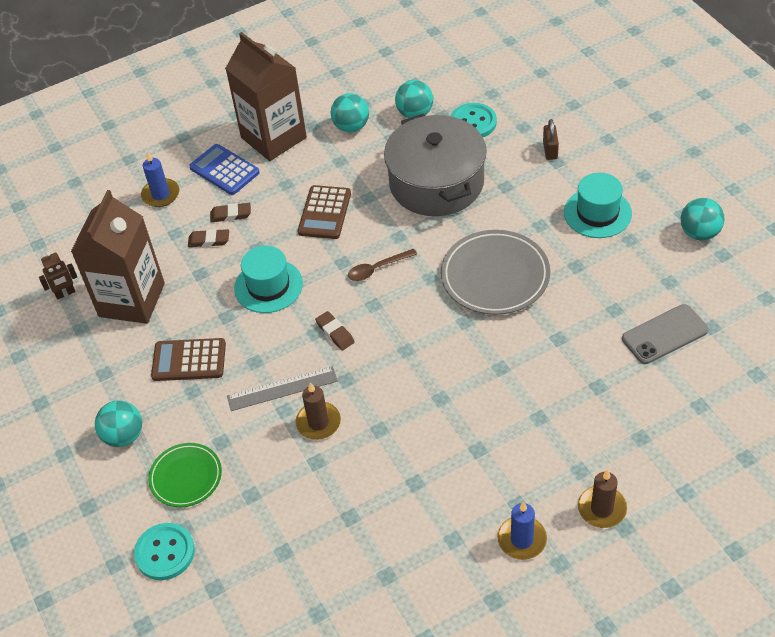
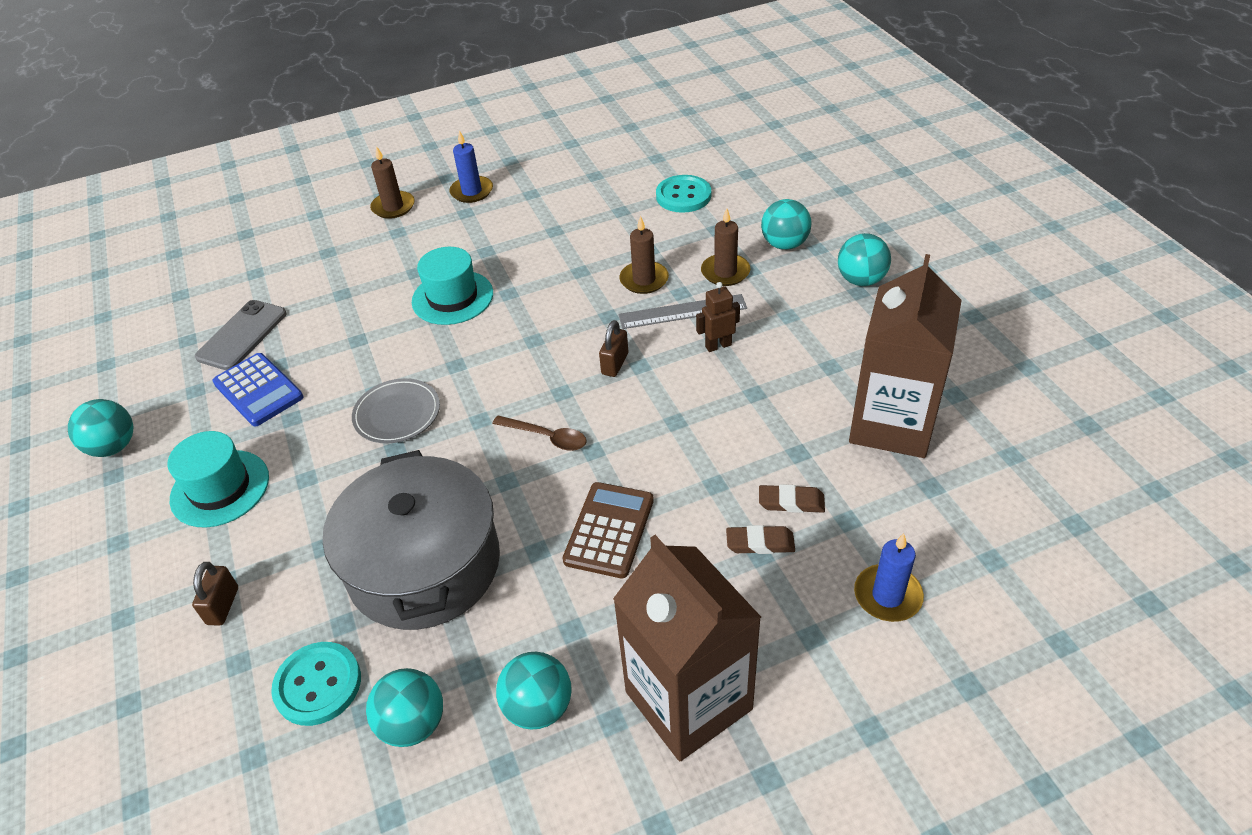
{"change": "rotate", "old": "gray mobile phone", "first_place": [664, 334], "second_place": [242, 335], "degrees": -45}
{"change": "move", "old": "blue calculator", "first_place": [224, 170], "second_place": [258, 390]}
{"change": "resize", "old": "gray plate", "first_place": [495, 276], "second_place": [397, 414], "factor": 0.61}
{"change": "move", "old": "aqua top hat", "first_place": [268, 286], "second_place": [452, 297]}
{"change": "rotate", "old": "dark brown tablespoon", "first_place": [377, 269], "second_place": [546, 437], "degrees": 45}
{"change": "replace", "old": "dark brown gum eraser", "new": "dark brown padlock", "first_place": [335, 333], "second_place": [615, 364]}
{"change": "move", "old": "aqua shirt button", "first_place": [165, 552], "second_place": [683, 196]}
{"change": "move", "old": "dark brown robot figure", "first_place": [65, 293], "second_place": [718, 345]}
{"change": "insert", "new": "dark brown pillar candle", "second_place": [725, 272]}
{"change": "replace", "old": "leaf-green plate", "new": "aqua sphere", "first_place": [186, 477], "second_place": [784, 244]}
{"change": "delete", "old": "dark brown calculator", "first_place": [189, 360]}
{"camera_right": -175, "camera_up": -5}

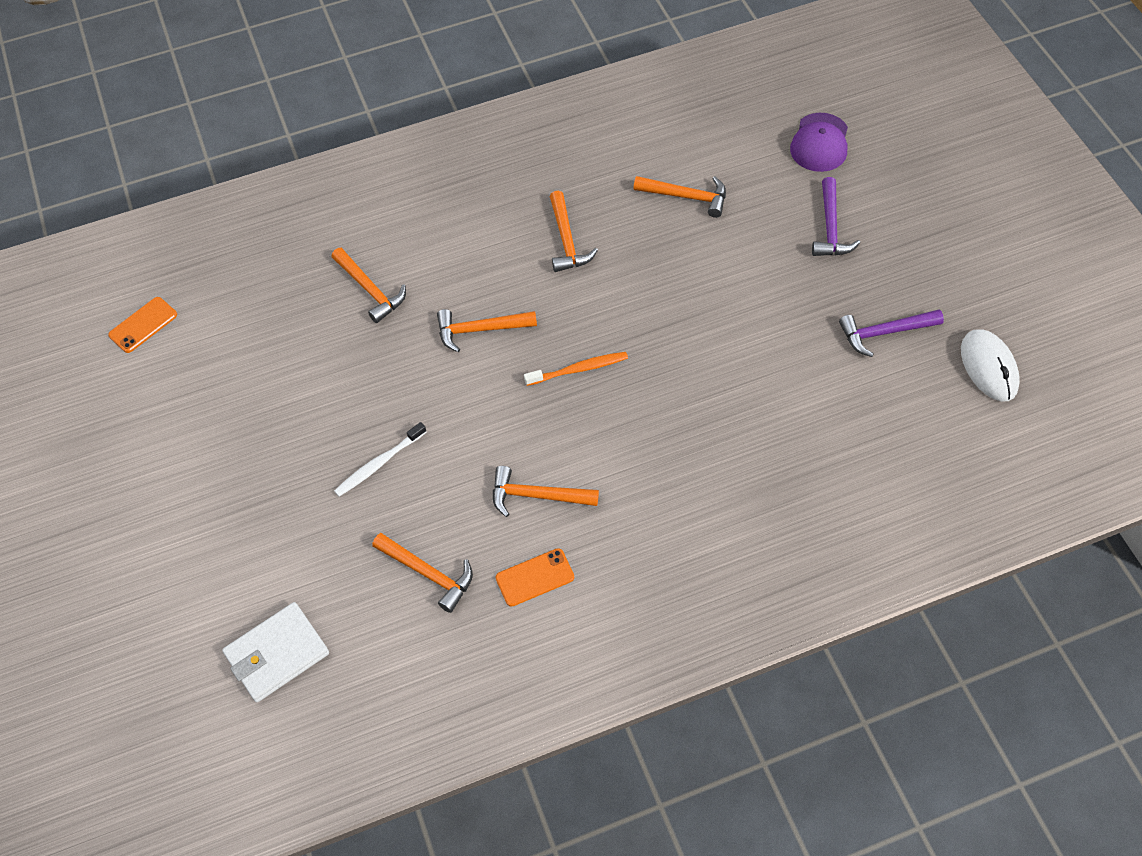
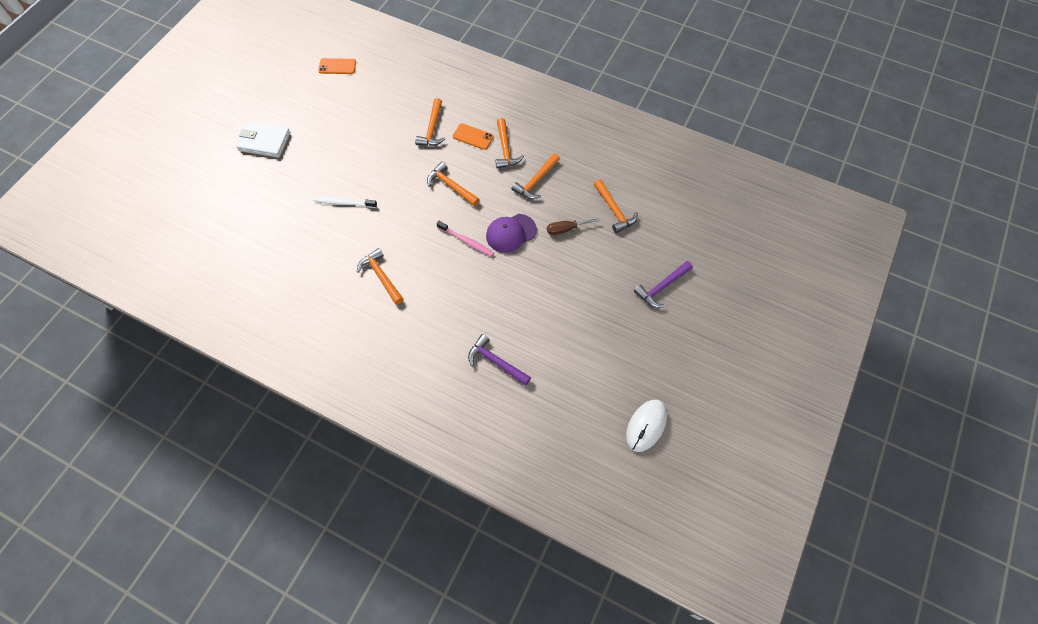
{"change": "move", "old": "snow-white card wallet", "first_place": [277, 654], "second_place": [264, 142]}
{"change": "recolor", "old": "orange-coloured tooth brush", "new": "rose-pink tooth brush", "first_place": [579, 369], "second_place": [466, 241]}
{"change": "move", "old": "orange-coloured mobile phone", "first_place": [535, 577], "second_place": [473, 137]}
{"change": "move", "old": "royal purple carpenter's hammer", "first_place": [884, 333], "second_place": [496, 362]}
{"change": "move", "old": "royal purple cap", "first_place": [820, 143], "second_place": [511, 233]}
{"change": "move", "old": "orange-coloured carpenter's hammer", "first_place": [429, 574], "second_place": [505, 149]}
{"change": "insert", "new": "dark brown hand screwdriver", "second_place": [566, 229]}
{"camera_right": 45, "camera_up": 5}

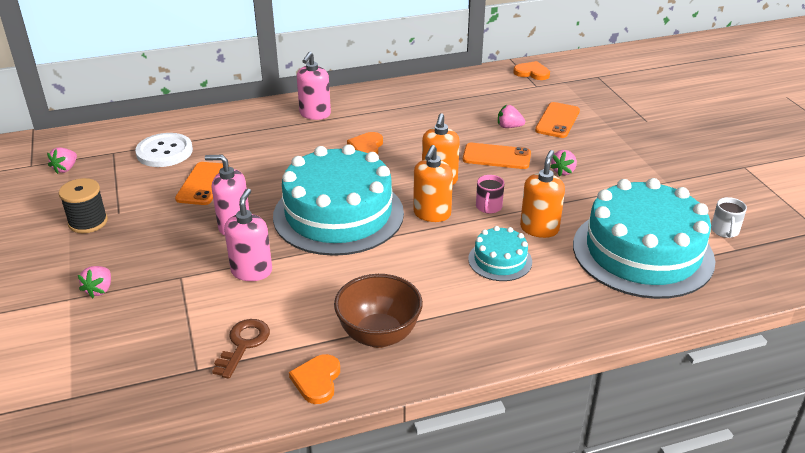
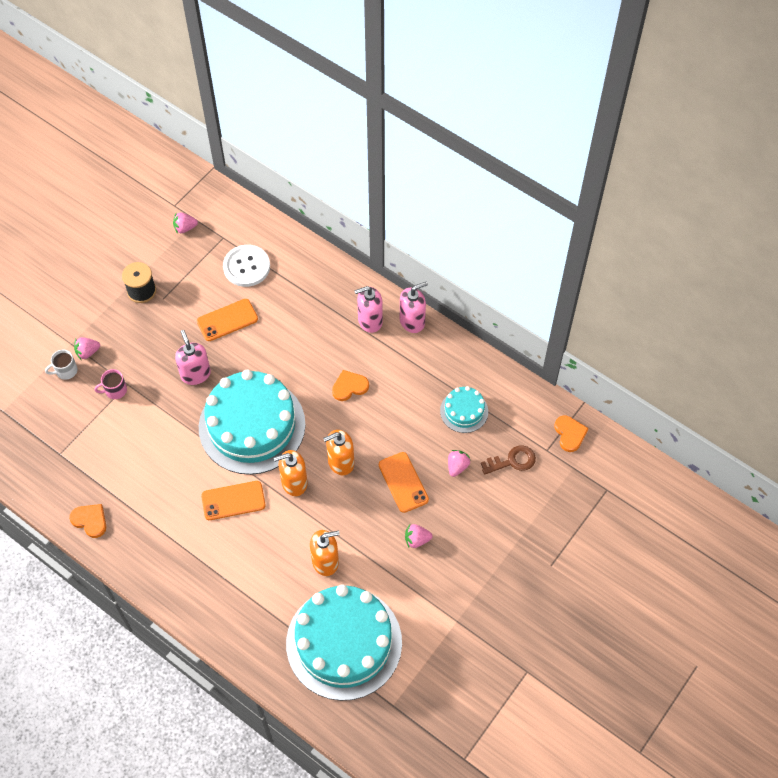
{"change": "move", "old": "snow-white tea mug", "first_place": [725, 231], "second_place": [66, 371]}
{"change": "rotate", "old": "orange-coloured heart shape", "first_place": [317, 380], "second_place": [90, 520], "degrees": 60}
{"change": "move", "old": "rose-pink tea mug", "first_place": [488, 207], "second_place": [115, 390]}
{"change": "move", "old": "orange-coloured mobile phone", "first_place": [557, 120], "second_place": [233, 500]}
{"change": "move", "old": "rose-pink pump bottle", "first_place": [251, 271], "second_place": [412, 321]}
{"change": "move", "old": "aqua cake", "first_place": [500, 260], "second_place": [464, 411]}
{"change": "rotate", "old": "rose-pink strawberry", "first_place": [509, 127], "second_place": [457, 466], "degrees": 45}
{"change": "move", "old": "dark brown latchkey", "first_place": [243, 344], "second_place": [512, 461]}
{"change": "delete", "old": "dark brown deep dish", "first_place": [379, 335]}
{"camera_right": 55, "camera_up": 25}

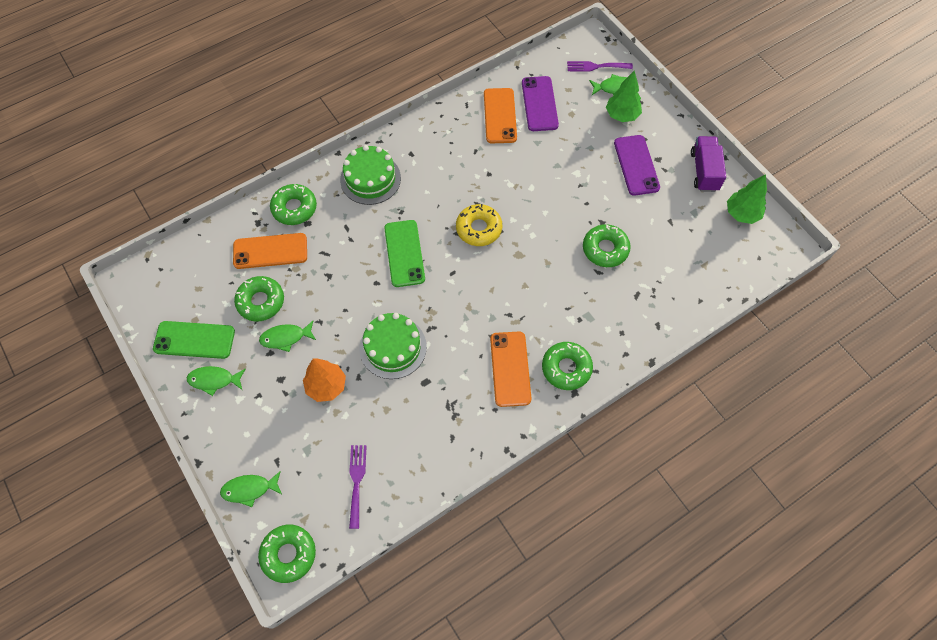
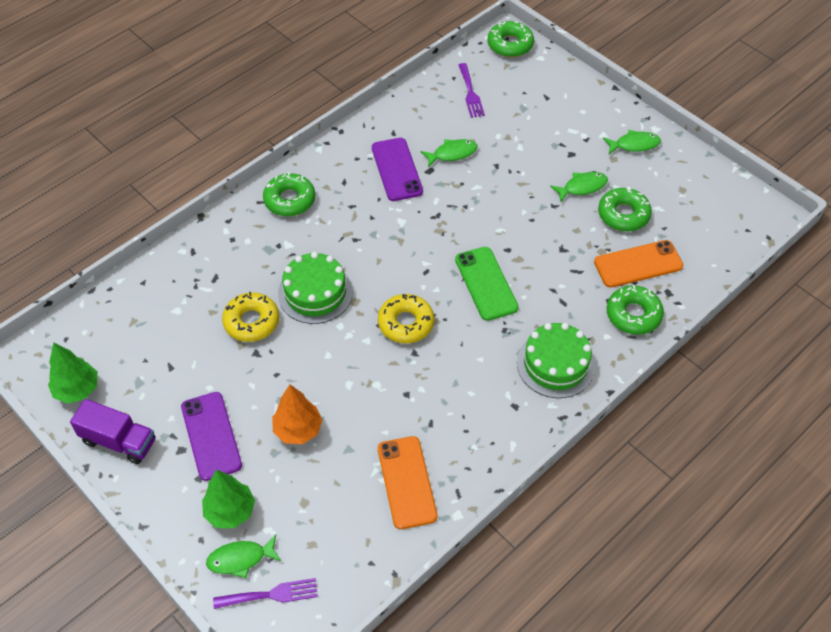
{"change": "rotate", "old": "royal purple lorry", "first_place": [704, 171], "second_place": [119, 441], "degrees": -60}
{"change": "recolor", "old": "leaf-green glazed donut", "new": "bright yellow glazed donut", "first_place": [605, 249], "second_place": [251, 322]}
{"change": "move", "old": "orange-coloured fir tree", "first_place": [326, 386], "second_place": [298, 430]}
{"change": "move", "old": "leaf-green cake", "first_place": [393, 347], "second_place": [315, 293]}
{"change": "move", "old": "royal purple mobile phone", "first_place": [539, 104], "second_place": [397, 169]}
{"change": "move", "old": "leaf-green fish", "first_place": [249, 489], "second_place": [452, 153]}
{"change": "delete", "old": "leaf-green mobile phone", "first_place": [194, 340]}
{"change": "delete", "old": "orange-coloured mobile phone", "first_place": [510, 369]}
{"camera_right": 170, "camera_up": -10}

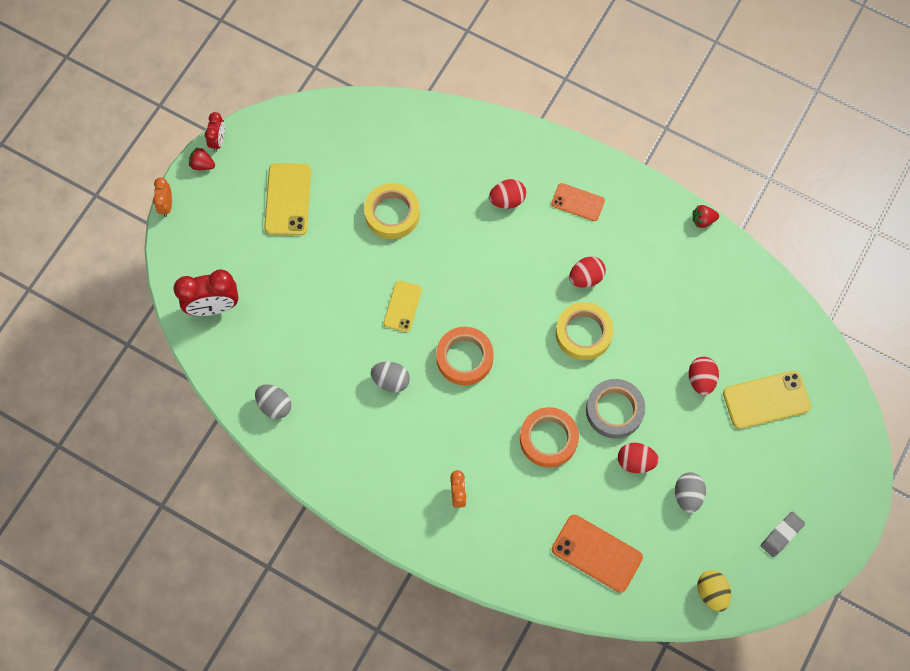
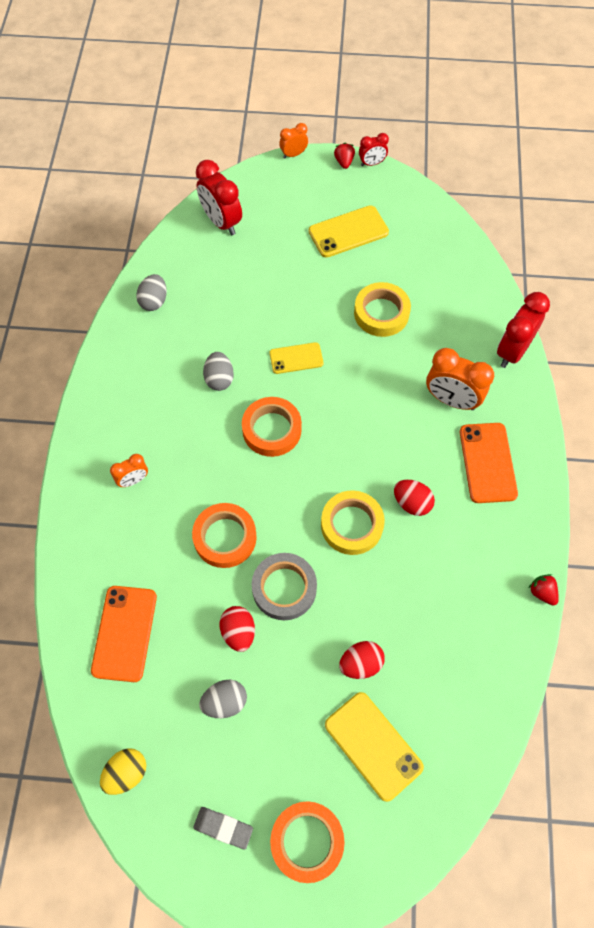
{"change": "insert", "new": "orange-coloured sticky tape", "second_place": [307, 841]}
{"change": "replace", "old": "scarlet egg shape", "new": "orange-coloured bedside clock", "first_place": [507, 200], "second_place": [451, 400]}
{"change": "resize", "old": "orange-coloured mobile phone", "first_place": [577, 202], "second_place": [487, 462], "factor": 1.56}
{"change": "insert", "new": "scarlet bedside clock", "second_place": [512, 351]}
{"camera_right": 65, "camera_up": -5}

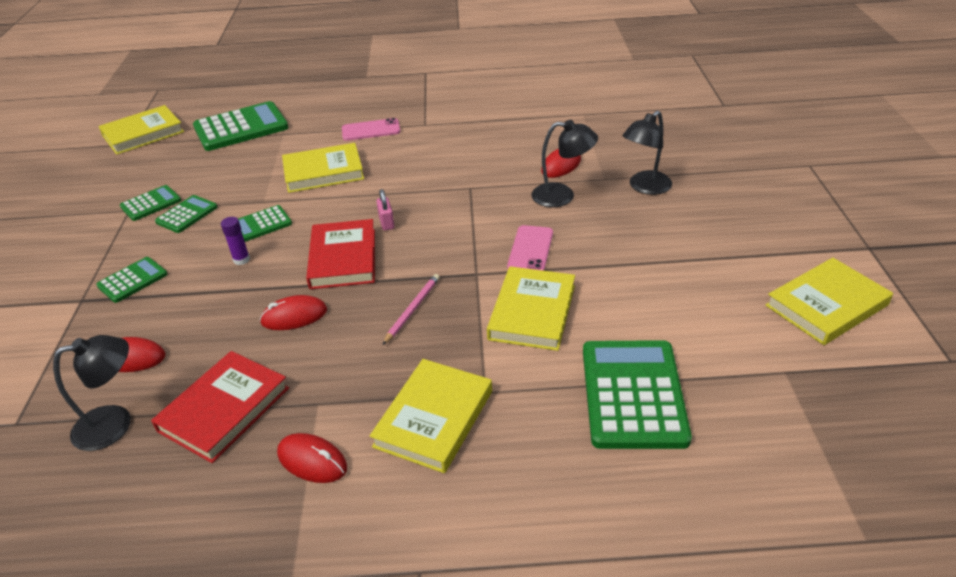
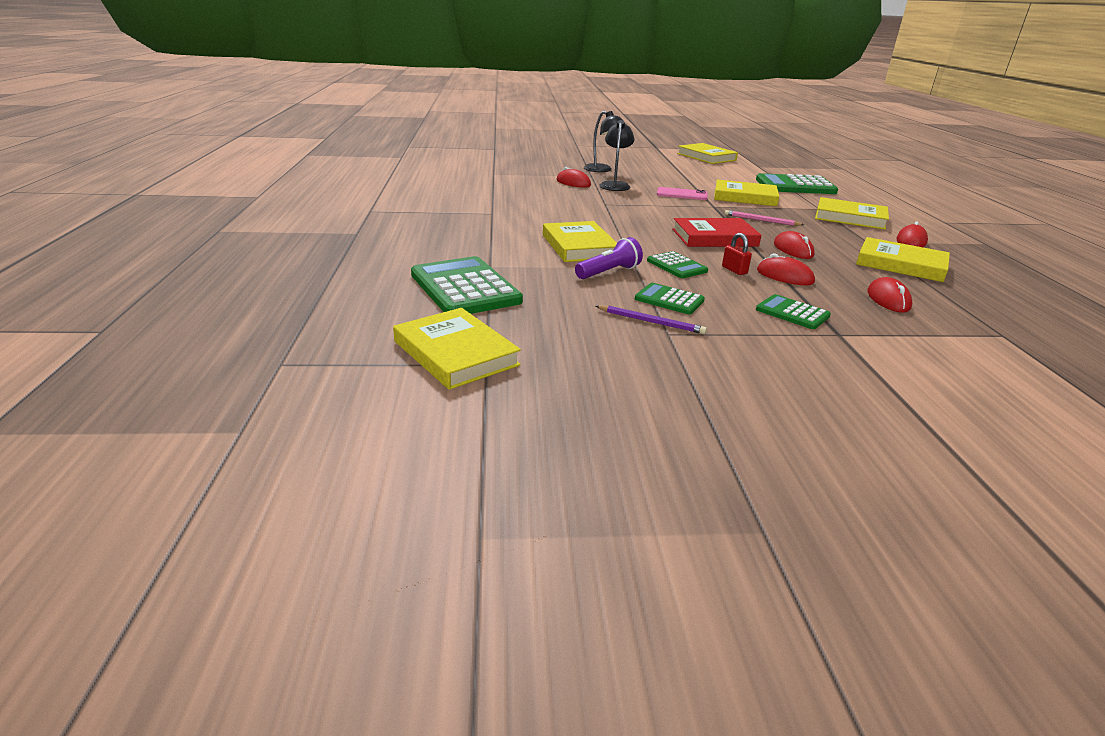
{"change": "insert", "new": "royal purple pocket torch", "second_place": [609, 272]}
{"change": "replace", "old": "leaf-green calculator", "new": "royal purple wooden pencil", "first_place": [151, 204], "second_place": [651, 322]}
{"change": "replace", "old": "royal purple stick of glue", "new": "scarlet padlock", "first_place": [241, 260], "second_place": [734, 270]}
{"change": "insert", "new": "scarlet mouse", "second_place": [784, 276]}
{"change": "recolor", "old": "scarlet hardcover", "new": "bright yellow hardcover", "first_place": [224, 409], "second_place": [900, 264]}
{"change": "delete", "old": "jet-black lamp", "first_place": [115, 424]}
{"change": "delete", "old": "rose-pink mobile phone", "first_place": [371, 130]}
{"change": "delete", "old": "rose-pink padlock", "first_place": [386, 223]}
{"camera_right": -95, "camera_up": -10}

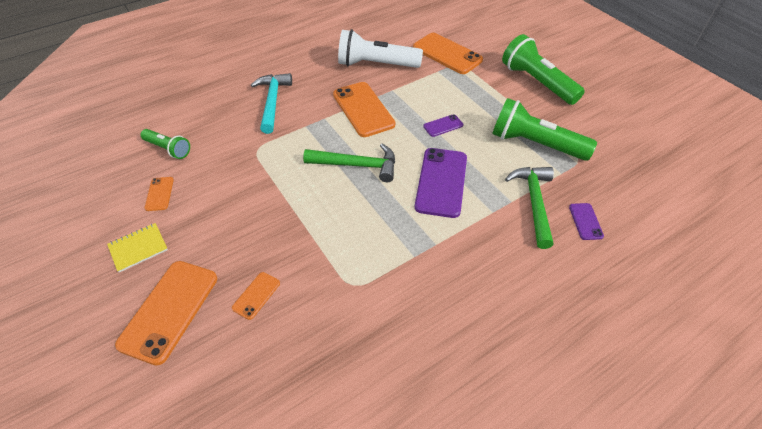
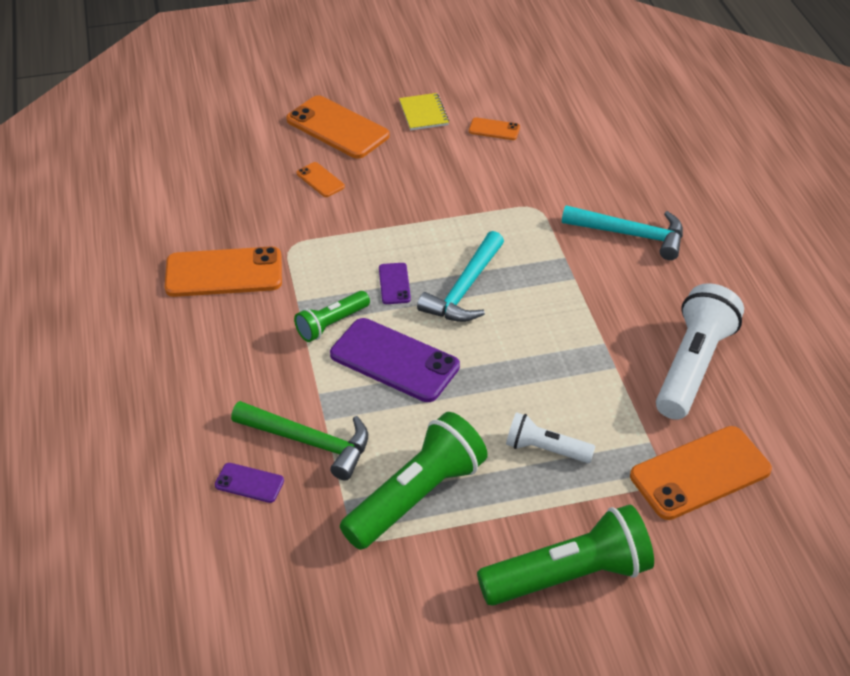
{"change": "move", "old": "orange-coloured mobile phone", "first_place": [363, 109], "second_place": [224, 273]}
{"change": "move", "old": "leaf-green pocket torch", "first_place": [168, 149], "second_place": [331, 324]}
{"change": "move", "old": "royal purple mobile phone", "first_place": [443, 126], "second_place": [394, 284]}
{"change": "recolor", "old": "leaf-green carpenter's hammer", "new": "aqua carpenter's hammer", "first_place": [357, 165], "second_place": [464, 289]}
{"change": "insert", "new": "snow-white pocket torch", "second_place": [545, 449]}
{"camera_right": 110, "camera_up": -5}

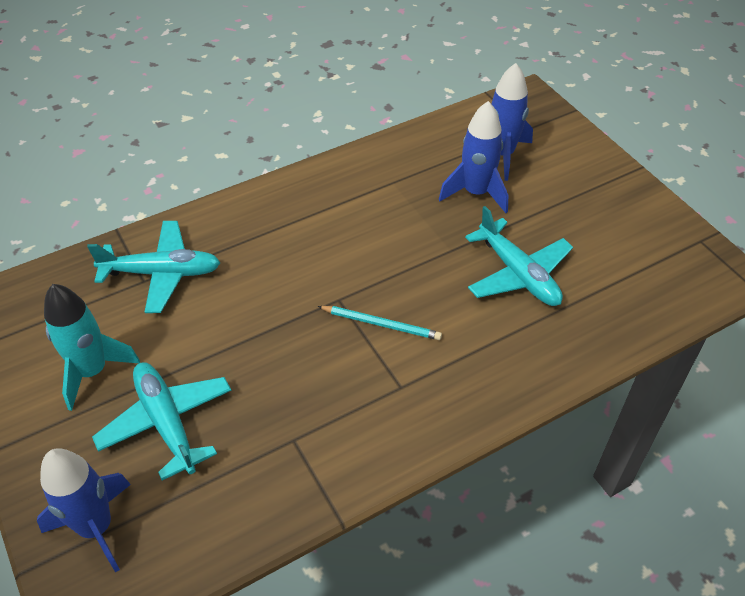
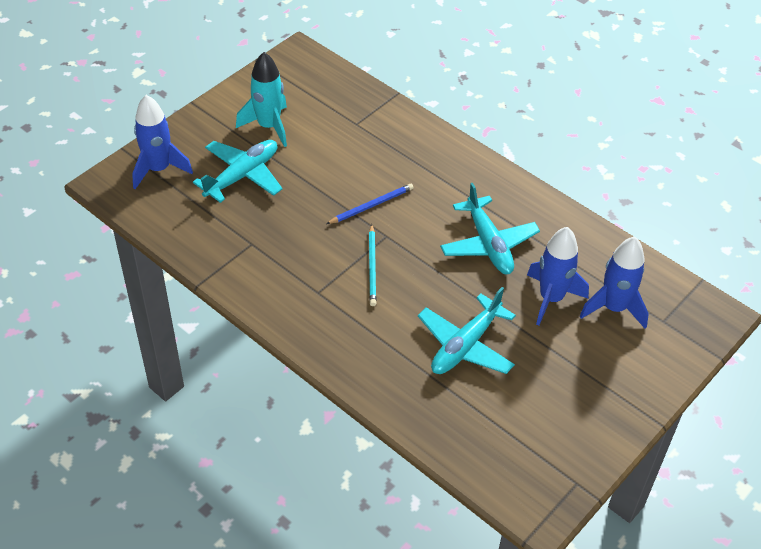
{"change": "insert", "new": "blue wooden pencil", "second_place": [371, 205]}
{"change": "move", "old": "aqua toy plane", "first_place": [162, 273], "second_place": [488, 244]}
{"camera_right": 70, "camera_up": 0}

